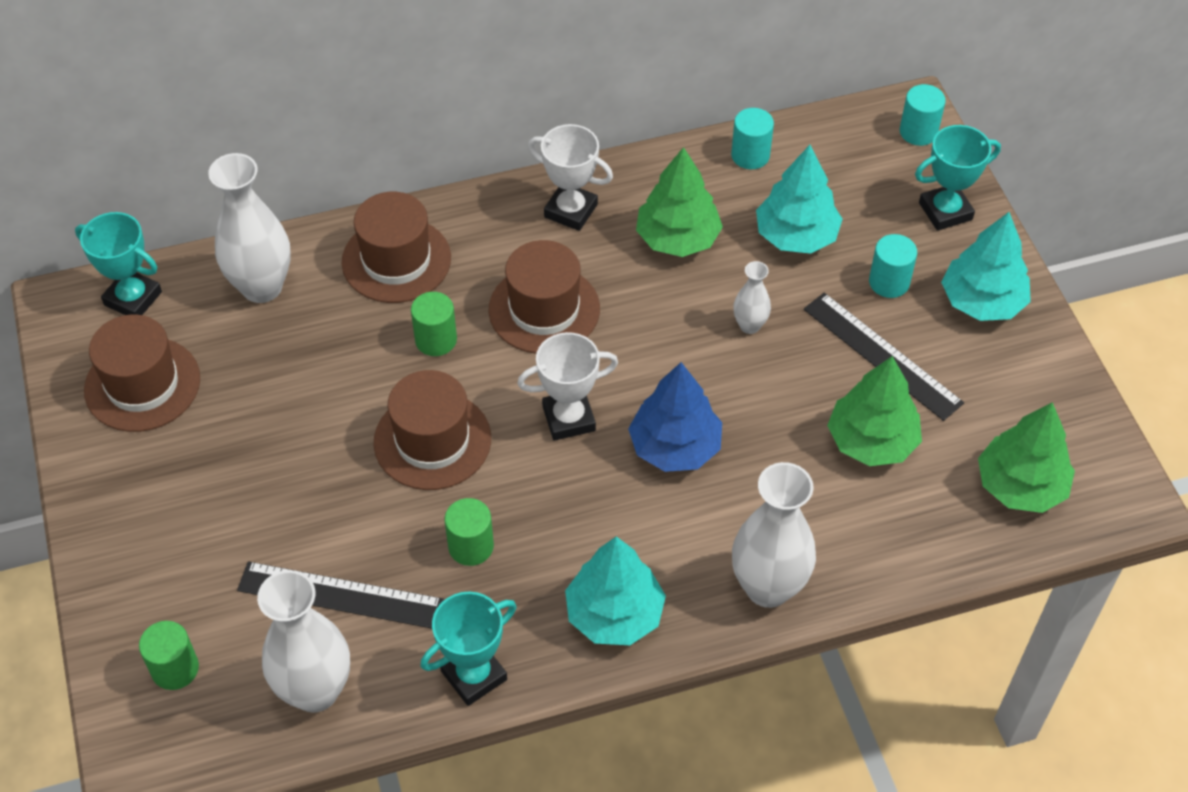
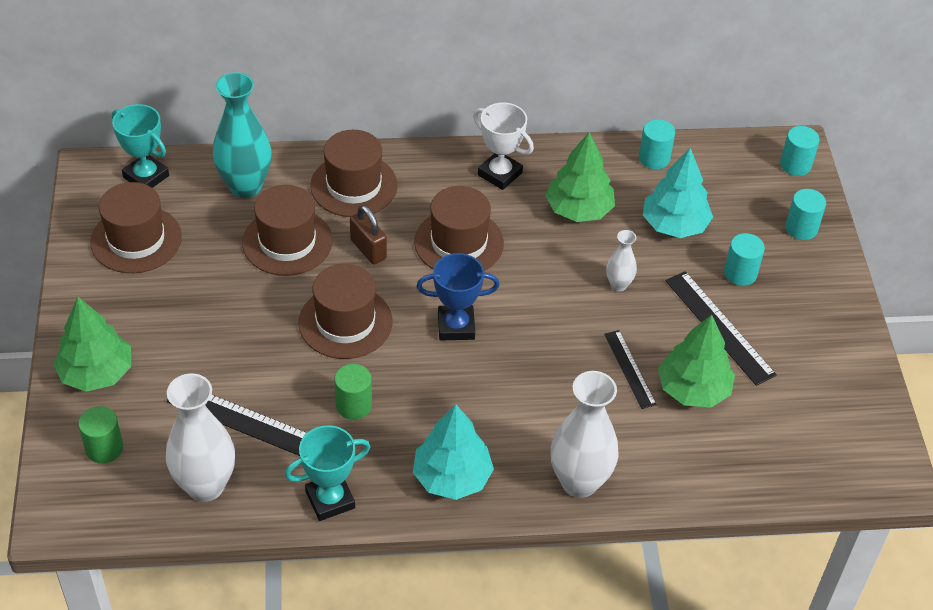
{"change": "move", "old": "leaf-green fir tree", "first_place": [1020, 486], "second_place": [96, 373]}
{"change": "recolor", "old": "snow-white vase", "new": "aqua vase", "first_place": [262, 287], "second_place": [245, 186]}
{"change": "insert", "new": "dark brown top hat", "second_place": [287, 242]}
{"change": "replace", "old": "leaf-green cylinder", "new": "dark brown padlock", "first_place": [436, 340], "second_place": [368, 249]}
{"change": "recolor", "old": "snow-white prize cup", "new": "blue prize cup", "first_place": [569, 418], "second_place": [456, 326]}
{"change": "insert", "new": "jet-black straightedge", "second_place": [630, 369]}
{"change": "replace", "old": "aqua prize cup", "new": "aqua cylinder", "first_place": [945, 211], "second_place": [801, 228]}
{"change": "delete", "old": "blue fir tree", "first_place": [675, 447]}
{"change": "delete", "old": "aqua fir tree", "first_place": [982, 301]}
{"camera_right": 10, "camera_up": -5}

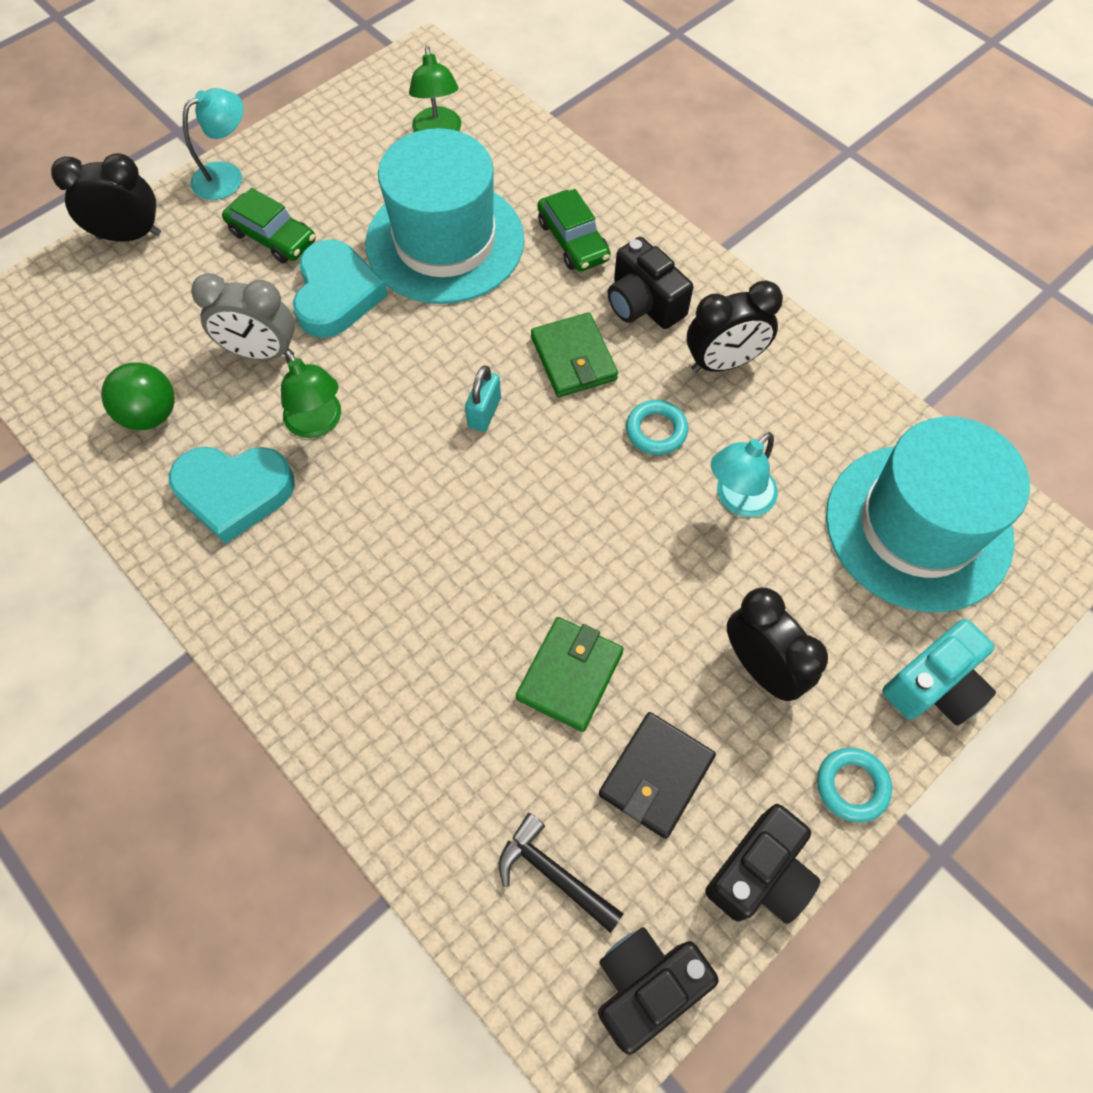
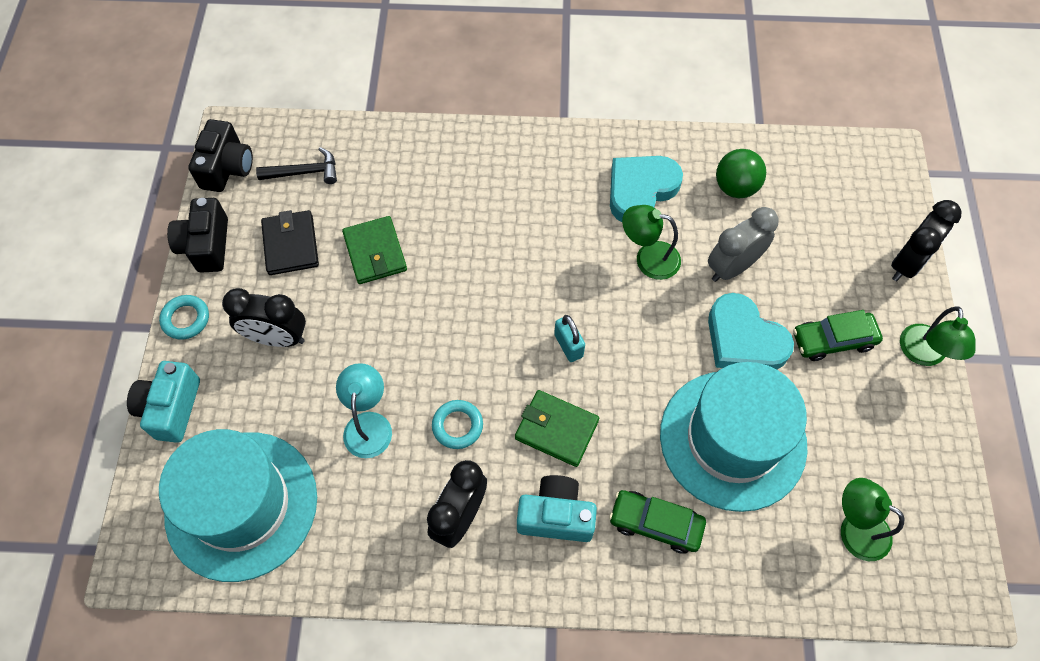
{"change": "recolor", "old": "jet-black photo camera", "new": "aqua photo camera", "first_place": [643, 303], "second_place": [556, 516]}
{"change": "recolor", "old": "aqua lamp", "new": "leaf-green lamp", "first_place": [227, 176], "second_place": [923, 355]}
{"camera_right": 135, "camera_up": 0}

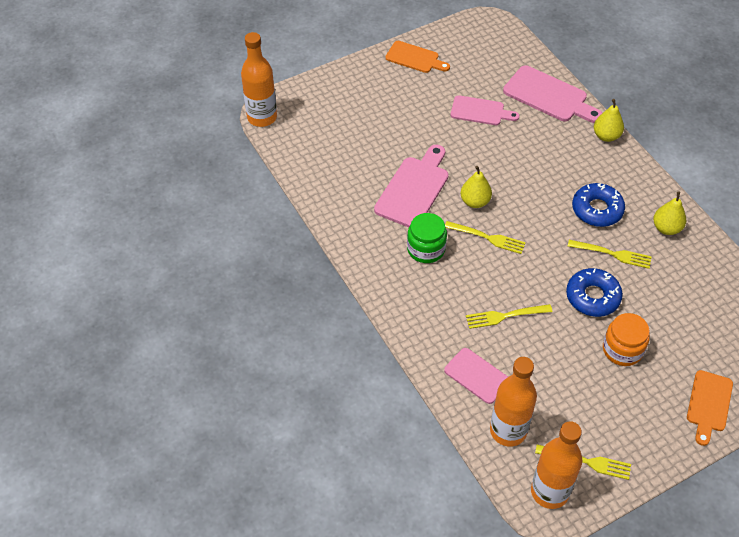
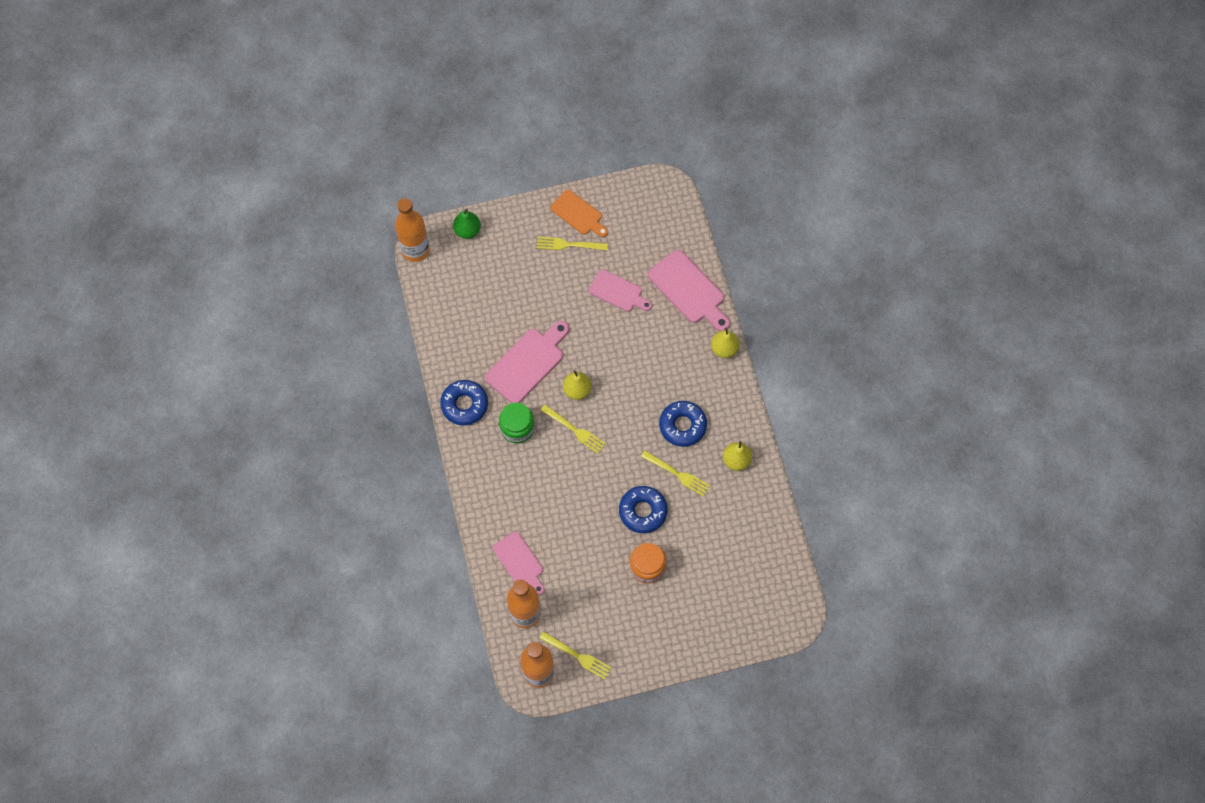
{"change": "insert", "new": "blue glazed donut", "second_place": [464, 405]}
{"change": "insert", "new": "leaf-green pear fruit", "second_place": [467, 230]}
{"change": "move", "old": "bright yellow fork", "first_place": [505, 316], "second_place": [569, 245]}
{"change": "delete", "old": "orange-coloured cutting board", "first_place": [709, 404]}
{"camera_right": 15, "camera_up": 15}

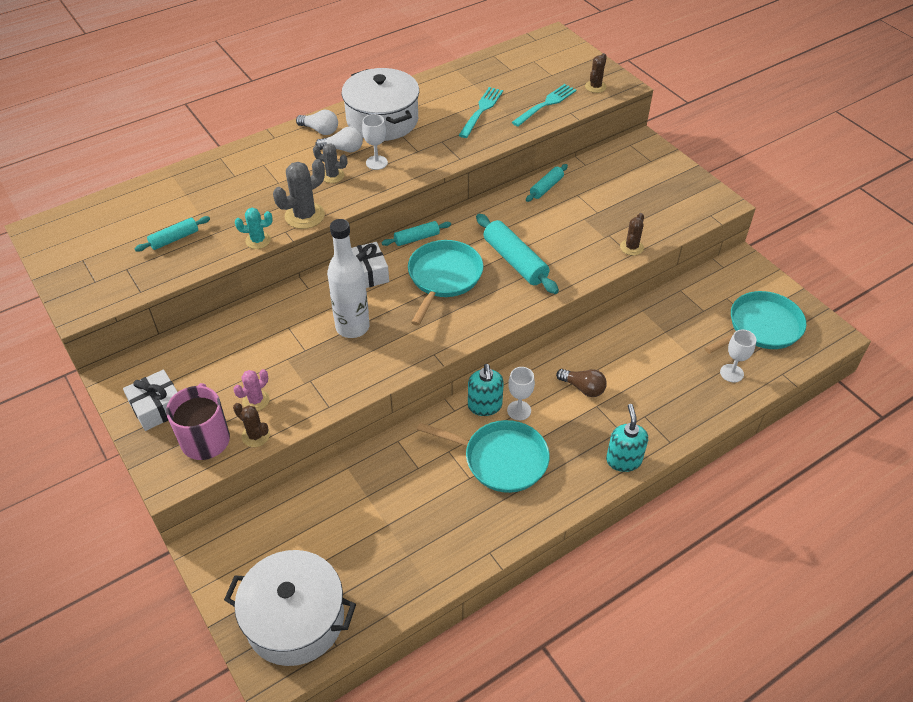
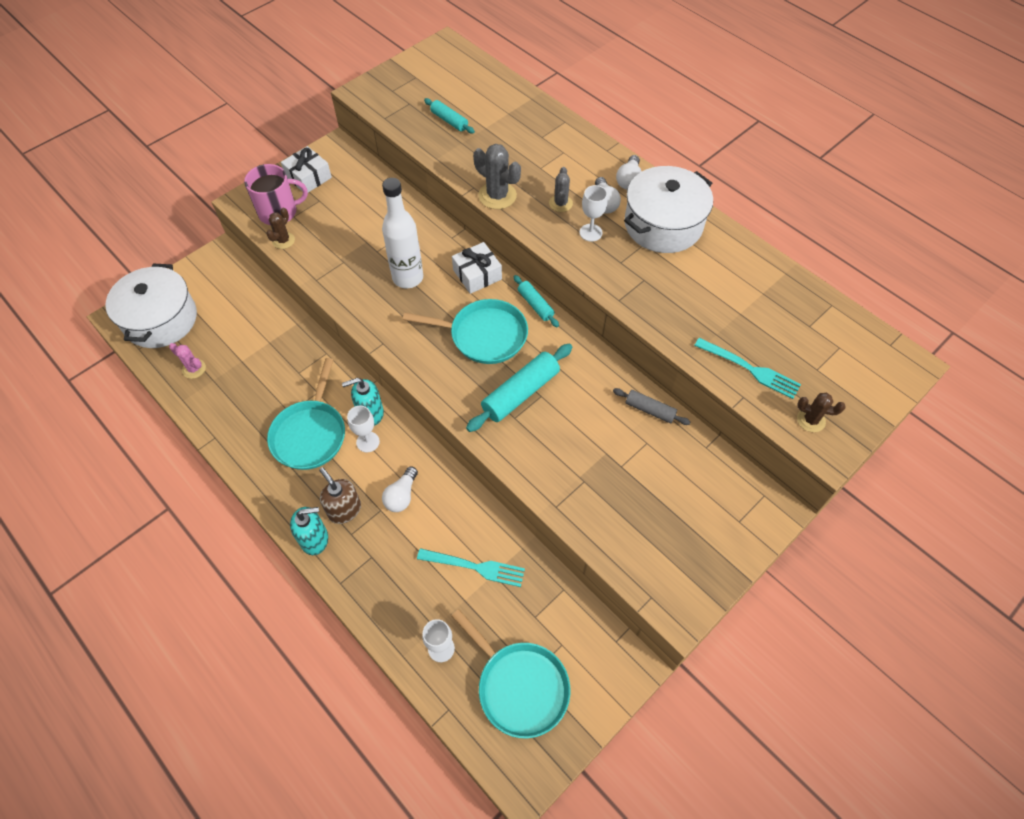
{"change": "move", "old": "rose-pink prickly plant", "first_place": [256, 400], "second_place": [194, 369]}
{"change": "insert", "new": "dark brown pump bottle", "second_place": [344, 510]}
{"change": "recolor", "old": "dark brown bulb", "new": "snow-white bulb", "first_place": [583, 388], "second_place": [401, 496]}
{"change": "move", "old": "aqua fork", "first_place": [481, 111], "second_place": [475, 567]}
{"change": "recolor", "old": "aqua dough roller", "new": "gray dough roller", "first_place": [546, 187], "second_place": [650, 410]}
{"change": "delete", "old": "aqua prickly plant", "first_place": [258, 240]}
{"change": "delete", "old": "dark brown prickly plant", "first_place": [631, 247]}
{"camera_right": 80, "camera_up": 10}

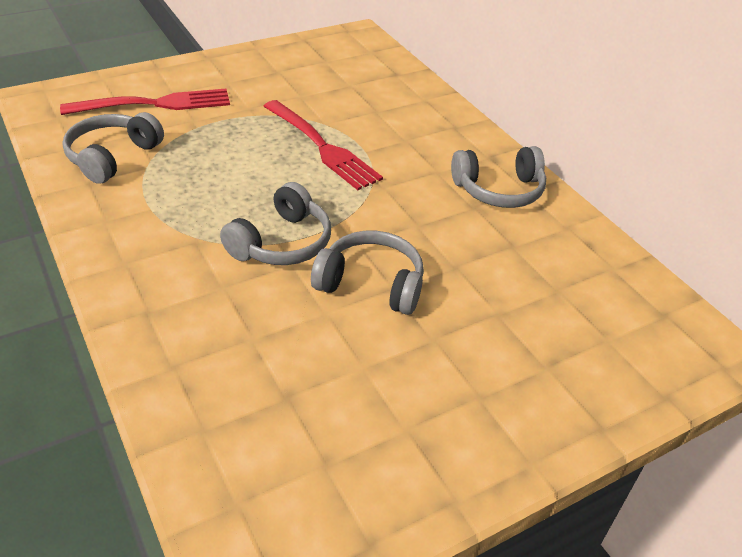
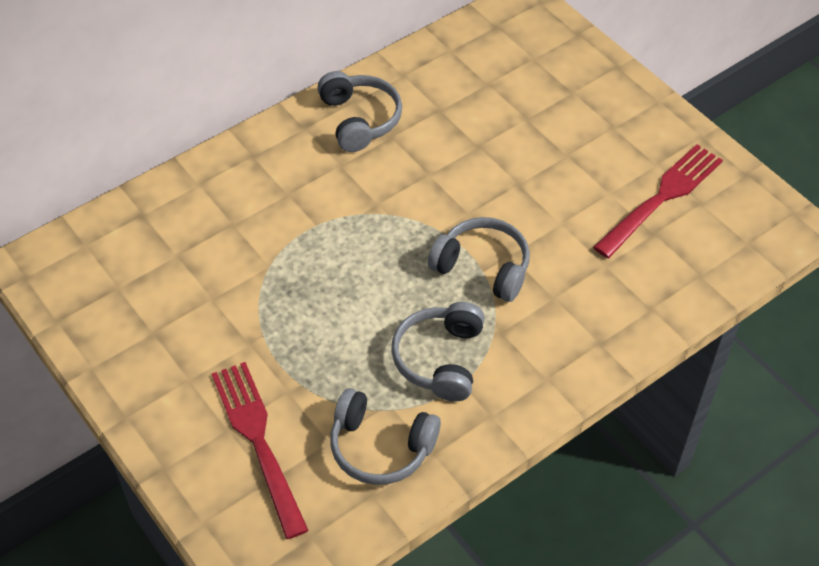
{"change": "move", "old": "gray over-ear headphones", "first_place": [371, 284], "second_place": [440, 359]}
{"change": "move", "old": "scarlet fork", "first_place": [321, 146], "second_place": [661, 199]}
{"camera_right": -95, "camera_up": 10}

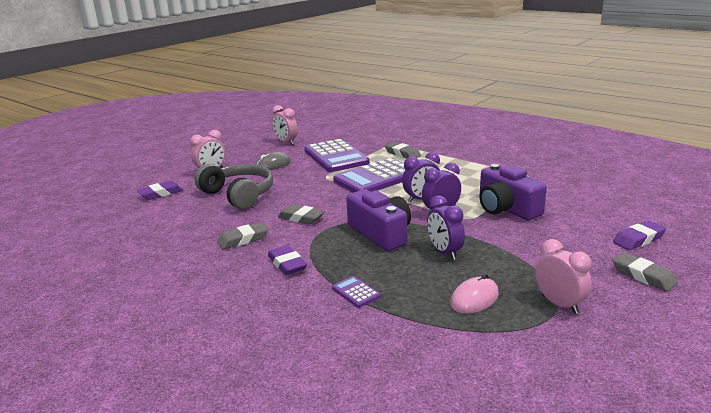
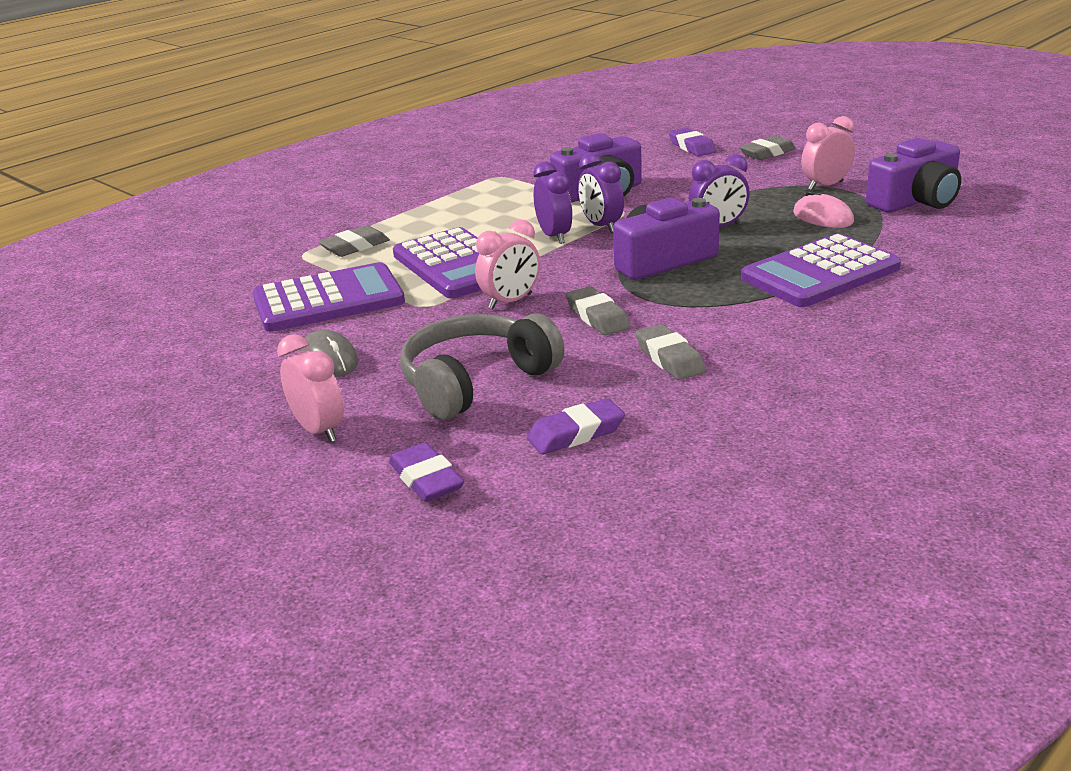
{"change": "move", "old": "rose-pink bedside clock", "first_place": [286, 142], "second_place": [510, 301]}
{"change": "move", "old": "royal purple gum eraser", "first_place": [287, 264], "second_place": [576, 433]}
{"change": "rotate", "old": "gray gum eraser", "first_place": [301, 218], "second_place": [597, 317], "degrees": -60}
{"change": "resize", "old": "royal purple calculator", "first_place": [355, 292], "second_place": [820, 273], "factor": 2.4}
{"change": "insert", "new": "royal purple photo camera", "second_place": [915, 201]}
{"camera_right": -85, "camera_up": 5}

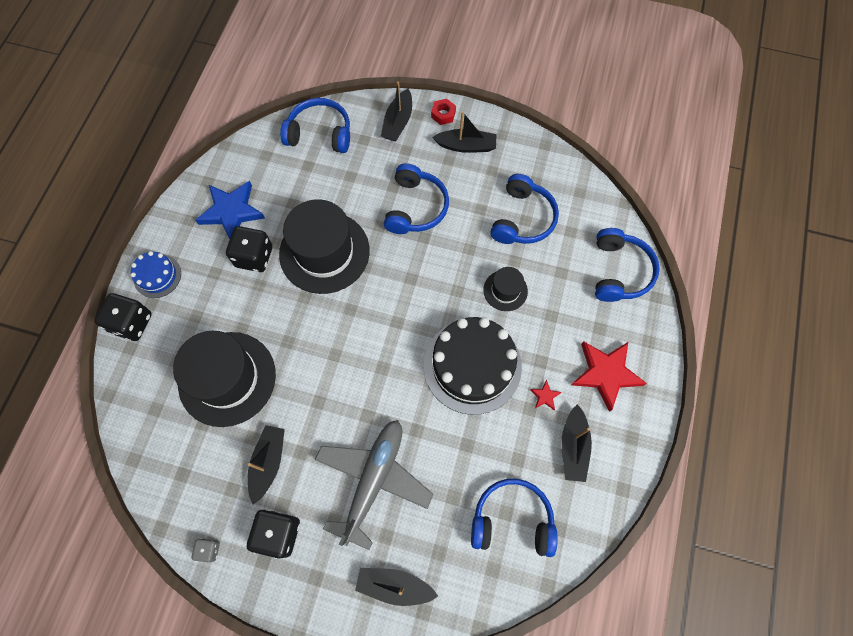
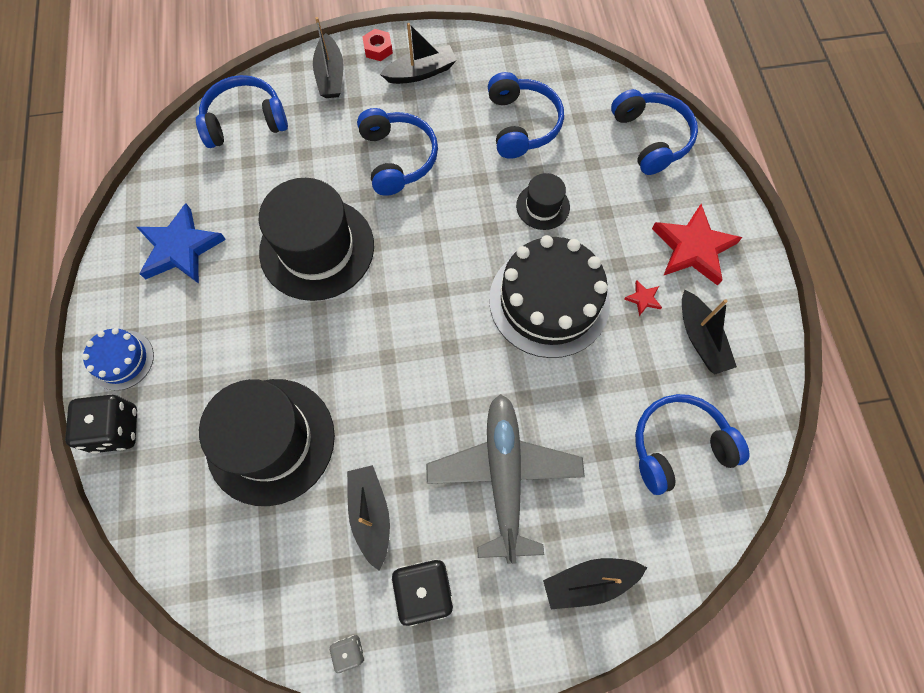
{"change": "delete", "old": "jet-black dice", "first_place": [254, 257]}
{"camera_right": -25, "camera_up": 0}

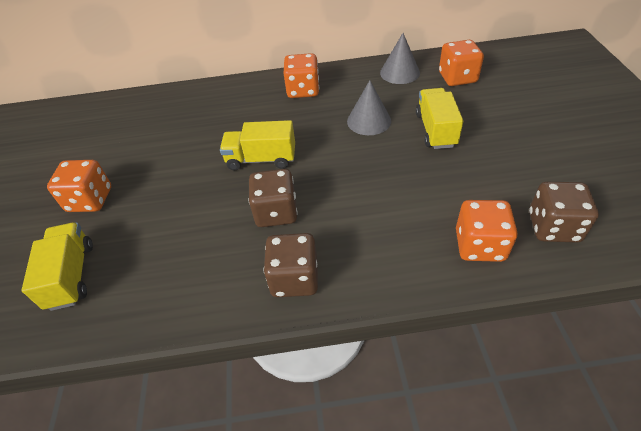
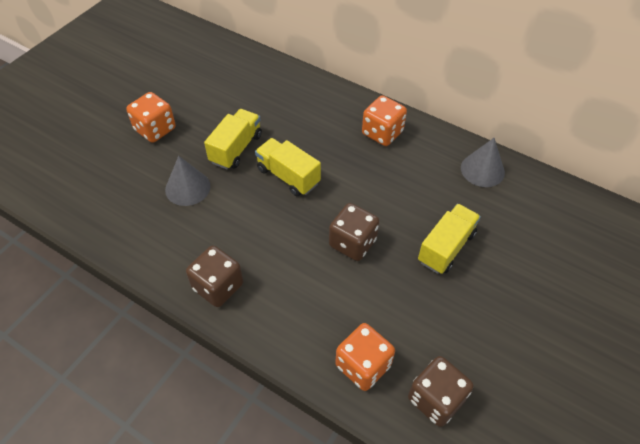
{"change": "move", "old": "gray solid cone", "first_place": [369, 121], "second_place": [187, 188]}
{"change": "move", "old": "bright yellow lorry", "first_place": [71, 275], "second_place": [236, 148]}
{"change": "move", "old": "dark brown dice", "first_place": [276, 212], "second_place": [352, 243]}
{"change": "delete", "old": "orange-coloured dice", "first_place": [457, 78]}
{"camera_right": 35, "camera_up": 5}

